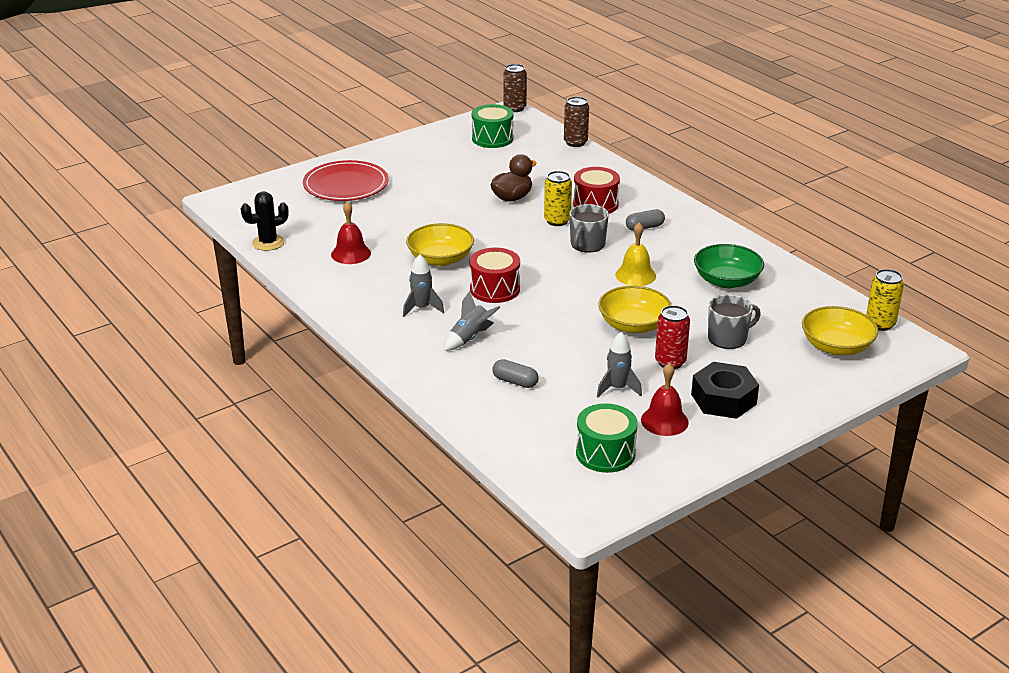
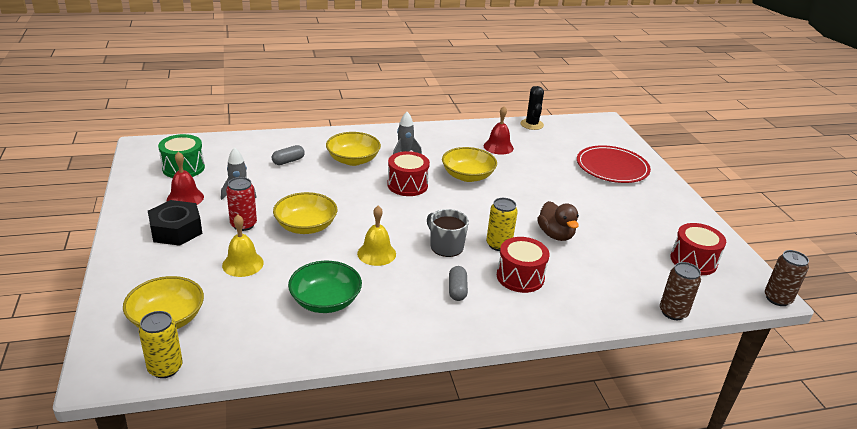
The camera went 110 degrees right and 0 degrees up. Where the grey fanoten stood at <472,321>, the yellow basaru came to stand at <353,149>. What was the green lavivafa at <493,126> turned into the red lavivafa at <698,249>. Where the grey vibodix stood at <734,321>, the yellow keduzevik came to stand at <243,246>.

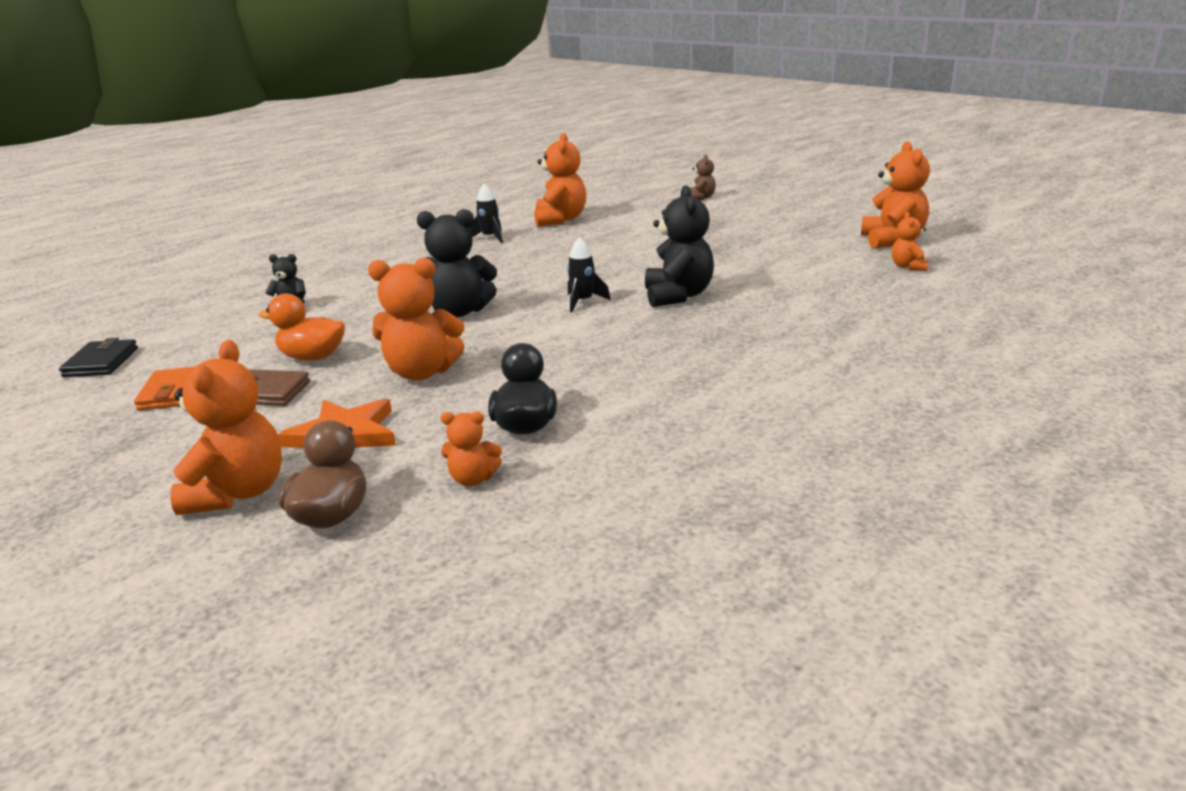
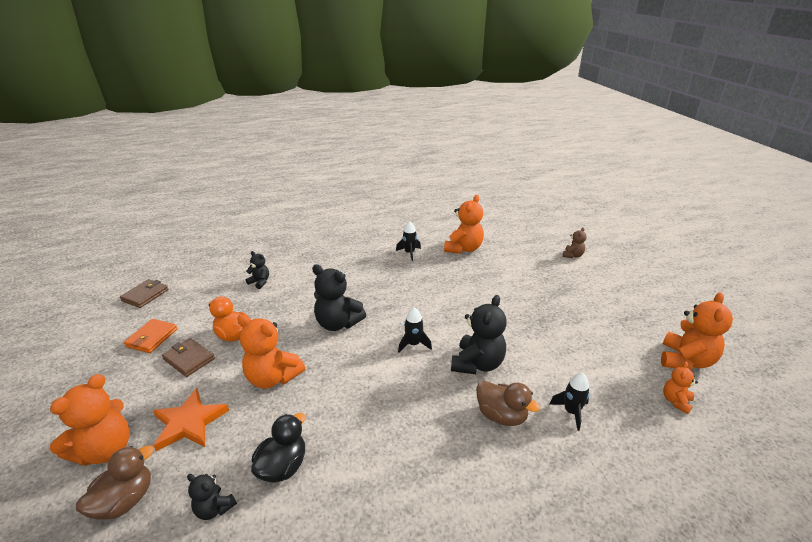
The camera went 25 degrees right and 5 degrees up. What was the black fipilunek at <98,357> turned into the brown fipilunek at <144,293>. What was the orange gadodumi at <471,448> turned into the black gadodumi at <212,497>. The second view gained the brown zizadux at <508,403>. The second view gained the black fanoten at <569,401>.

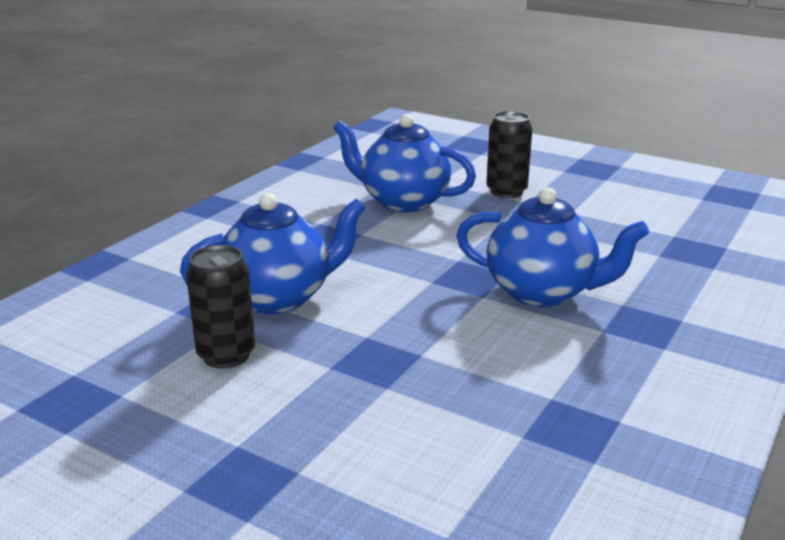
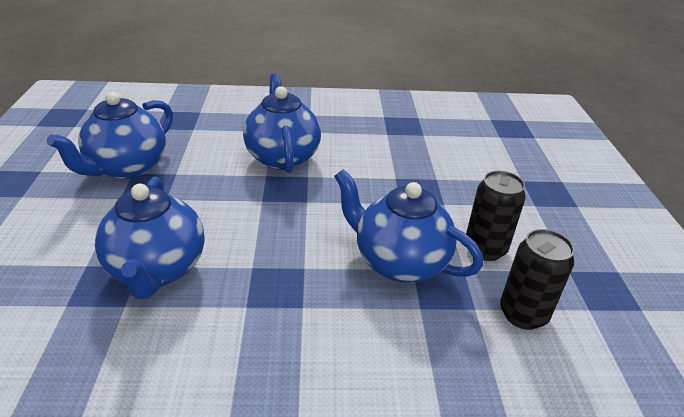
The camera went 125 degrees left and 10 degrees up. The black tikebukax ended up elsewhere, having gone from <509,154> to <537,279>. The second view gained the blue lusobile at <110,135>.

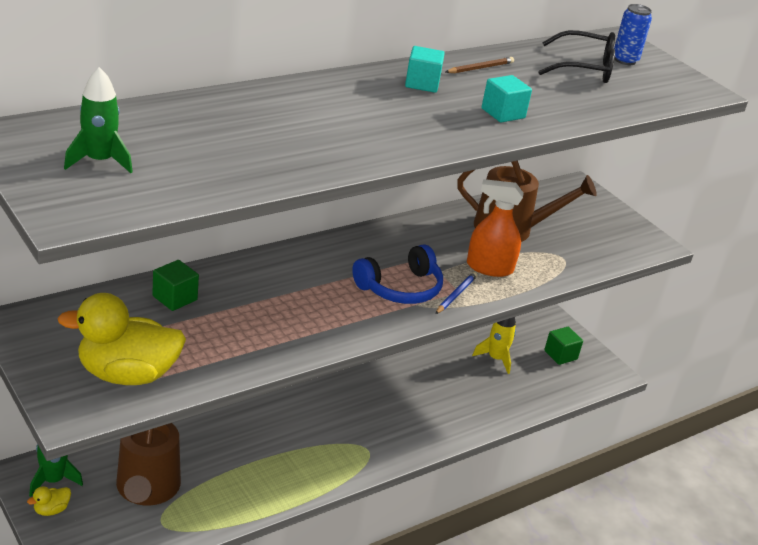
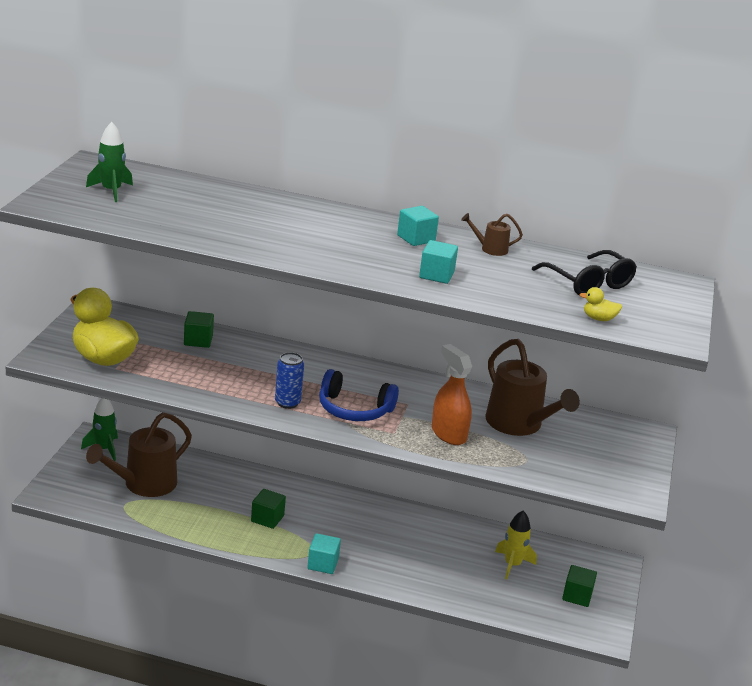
The camera went 50 degrees right and 5 degrees down. The yellow zizadux ended up elsewhere, having gone from <49,501> to <601,304>. The second view lost the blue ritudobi at <456,293>. Where the brown ritudobi stood at <479,65>, the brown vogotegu came to stand at <492,234>. The blue tikebukax ended up elsewhere, having gone from <633,34> to <289,380>. The second view gained the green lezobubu at <268,509>. The second view gained the turquoise lezobubu at <324,553>.

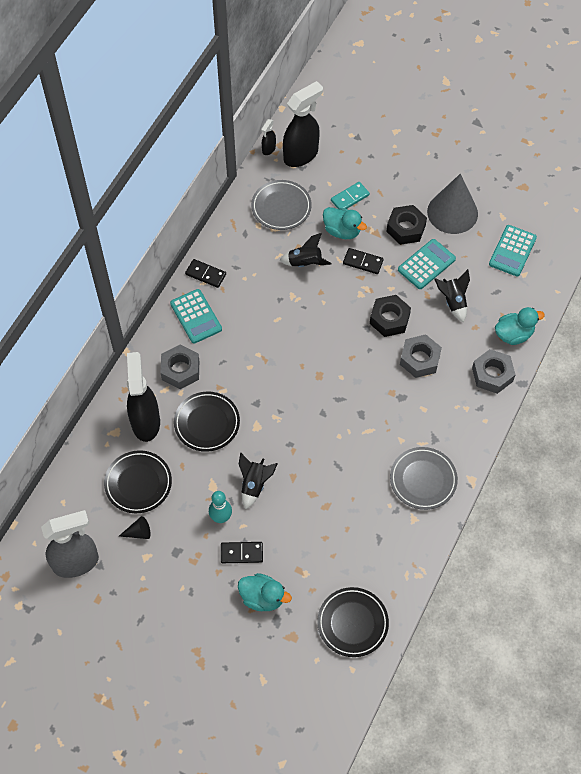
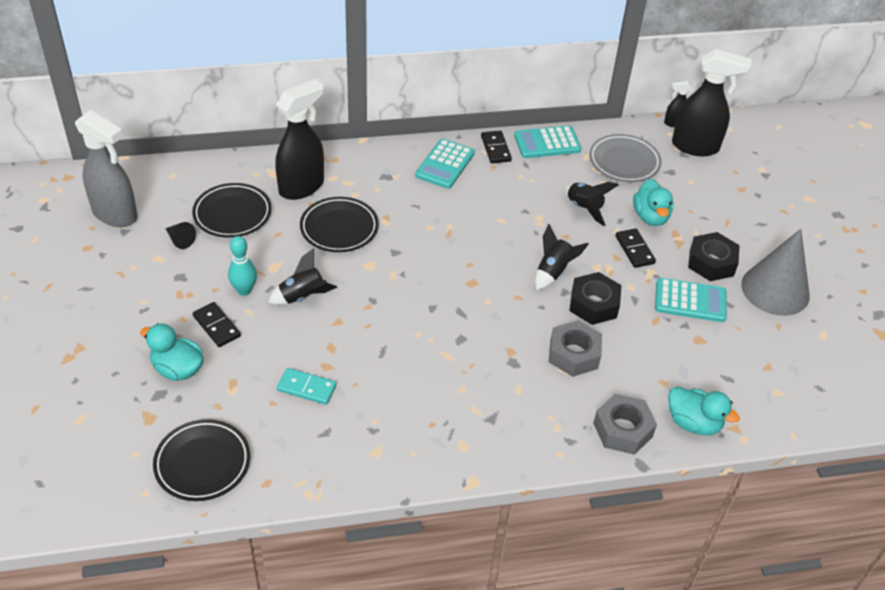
The camera went 50 degrees right and 15 degrees down. The second view lost the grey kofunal at <179,367>. The turquoise zizadux at <265,592> ended up facing another way, 135 degrees clockwise from before. The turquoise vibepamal ended up elsewhere, having gone from <350,195> to <307,386>. The second view lost the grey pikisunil at <424,478>. The black fanoten ended up elsewhere, having gone from <452,296> to <562,257>. The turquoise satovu ended up elsewhere, having gone from <513,250> to <547,142>.

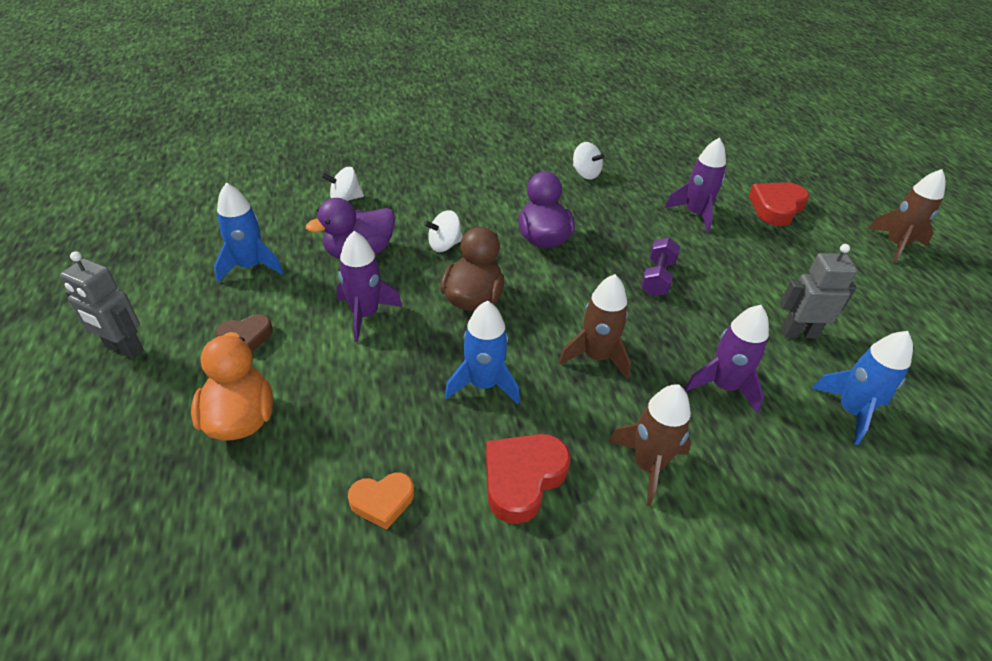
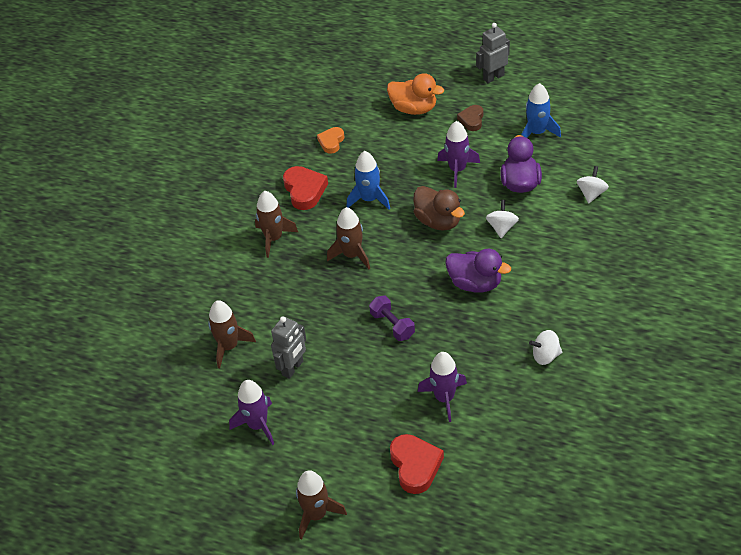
The camera went 130 degrees right and 5 degrees up. The purple fanoten ended up elsewhere, having gone from <727,359> to <251,412>. What was the blue fanoten at <862,388> turned into the brown fanoten at <232,334>.

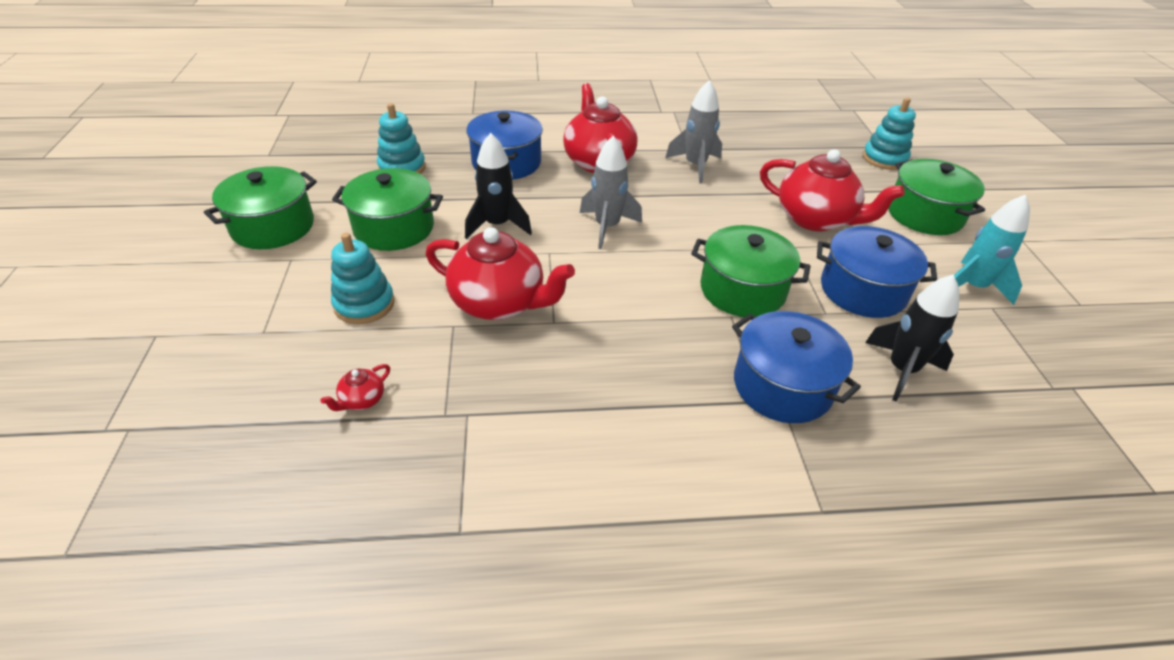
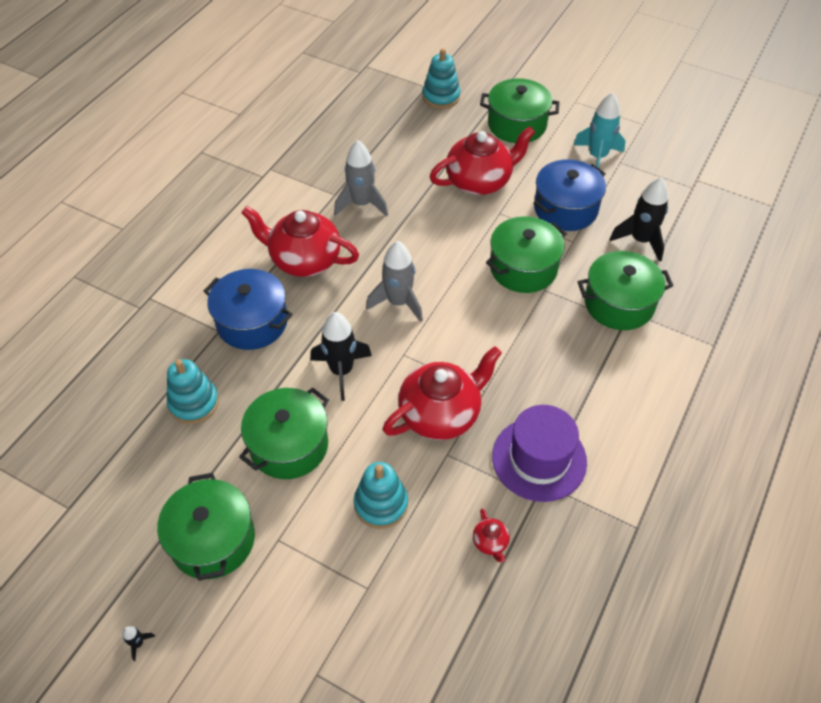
The camera went 55 degrees left and 10 degrees up. What was the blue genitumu at <796,367> turned into the green genitumu at <625,290>. The second view gained the black fanoten at <139,643>. The second view gained the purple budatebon at <539,453>.

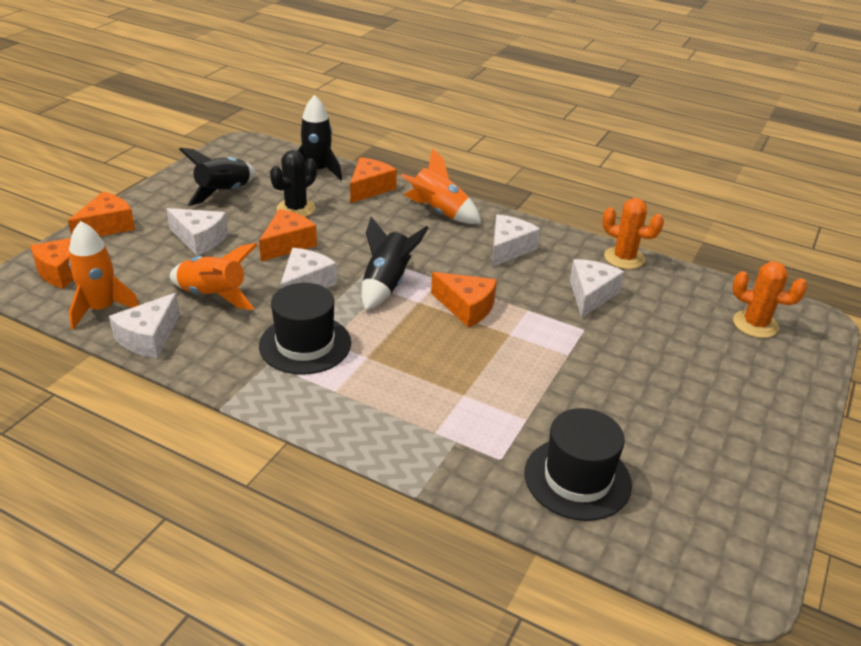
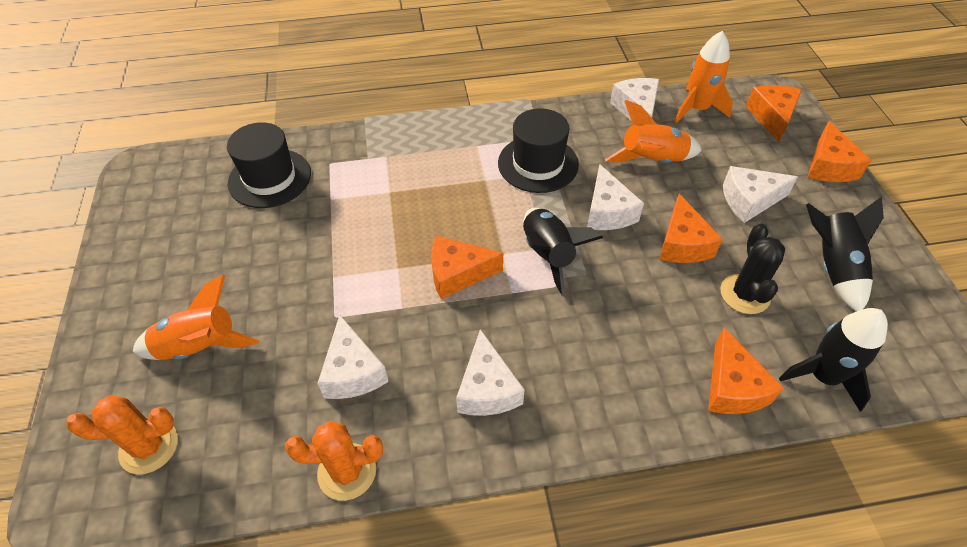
The camera went 145 degrees right and 15 degrees up. The orange fanoten ended up elsewhere, having gone from <441,186> to <196,317>.

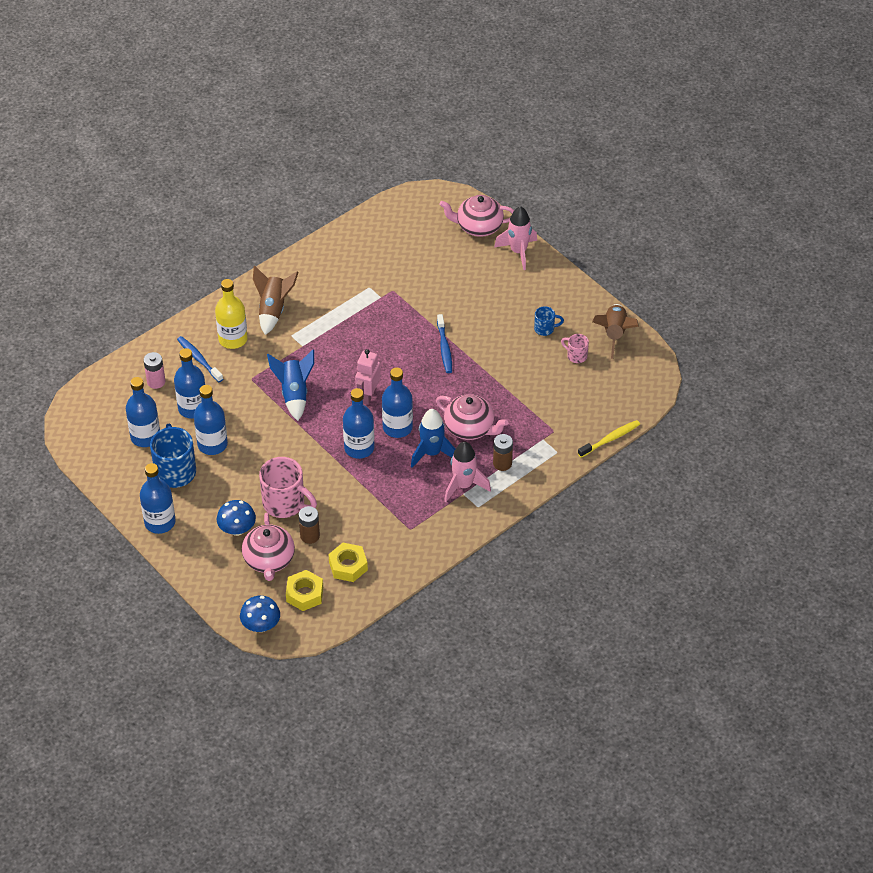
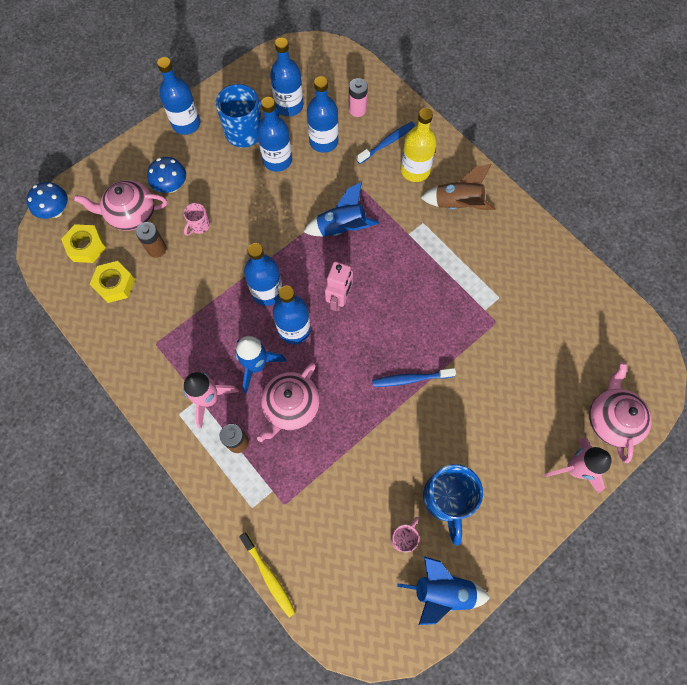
The camera went 90 degrees right and 20 degrees up. The size of the pink vibodix at <288,487> changed by a factor of 0.51. The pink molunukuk at <368,377> ended up facing another way, 90 degrees clockwise from before. The size of the blue vibodix at <549,321> changed by a factor of 1.97. What was the brown fanoten at <615,331> turned into the blue fanoten at <443,590>.

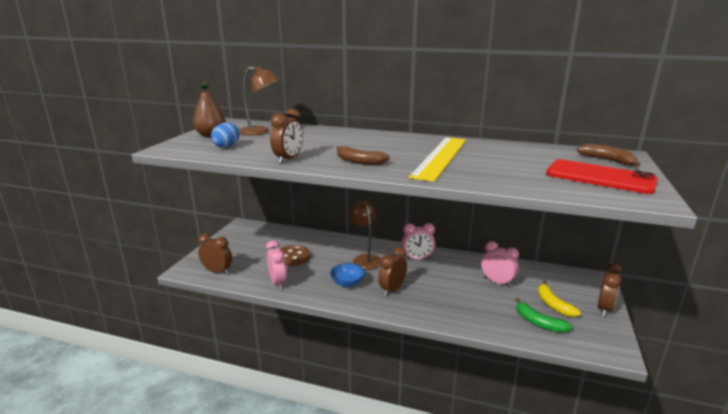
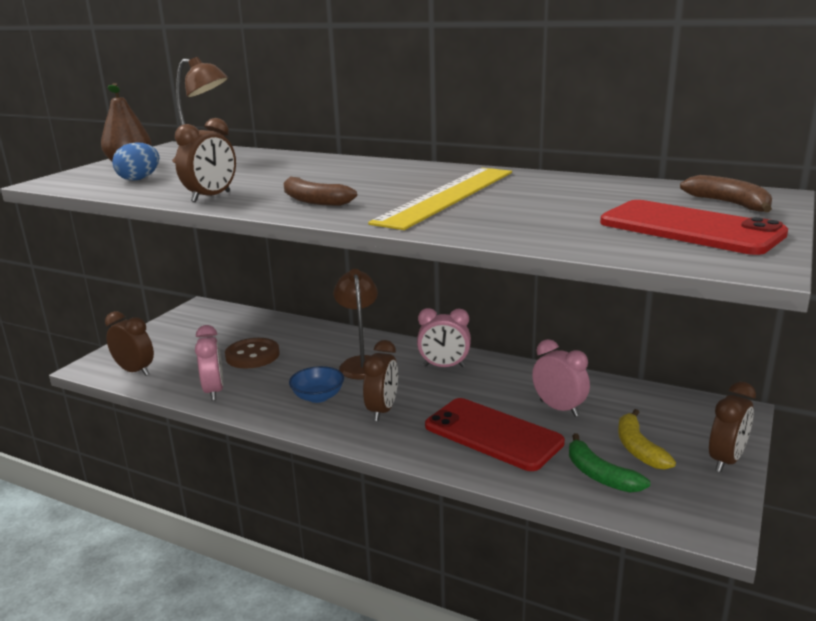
The camera went 10 degrees right and 0 degrees up. The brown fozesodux at <392,271> ended up facing another way, 150 degrees clockwise from before. The second view gained the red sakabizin at <495,434>.

